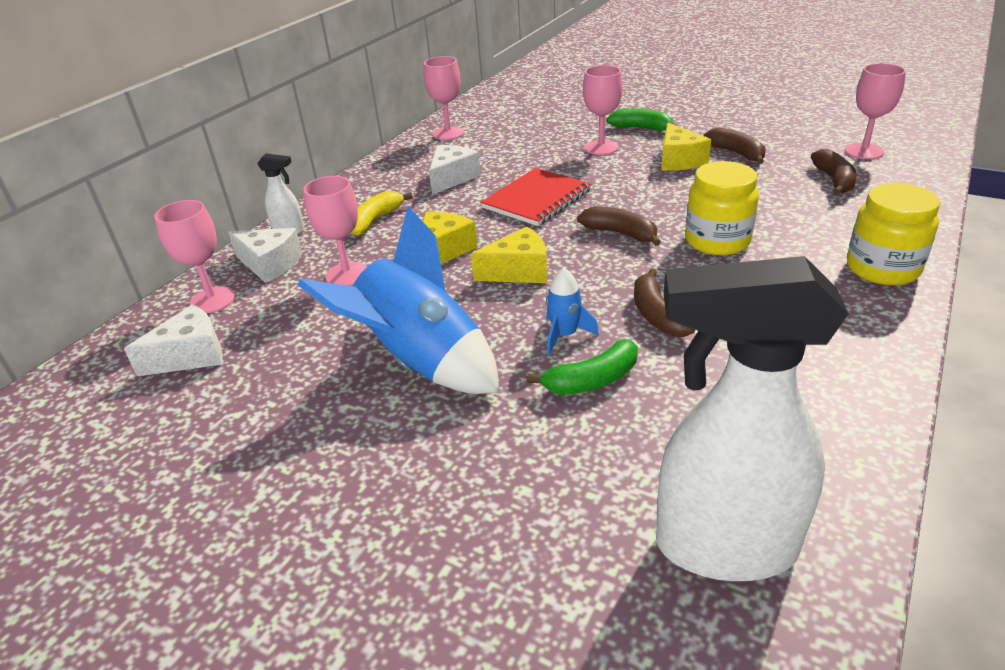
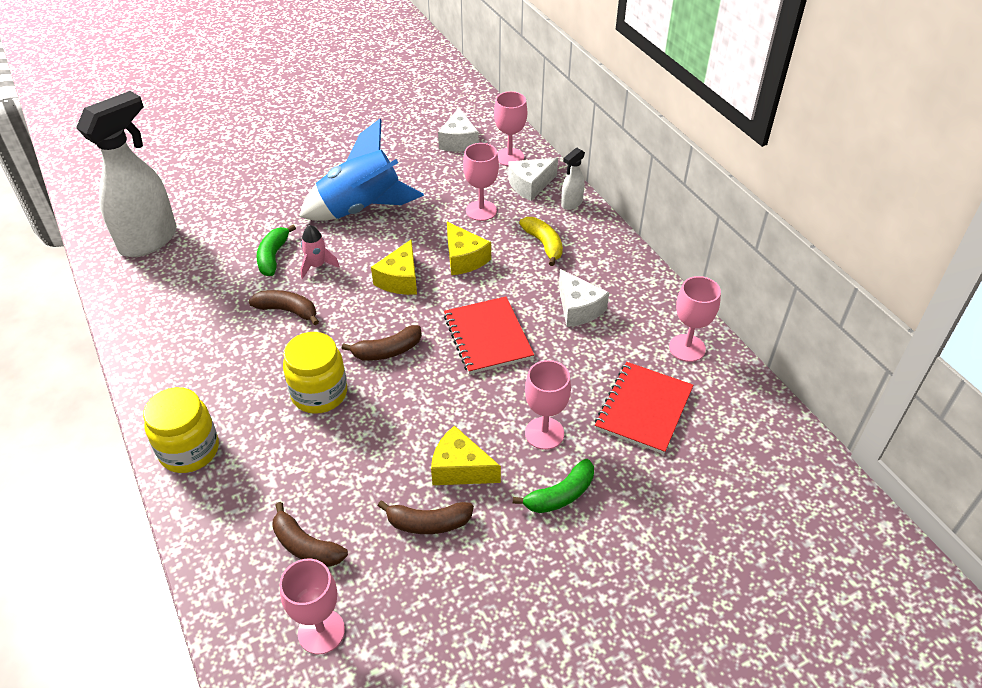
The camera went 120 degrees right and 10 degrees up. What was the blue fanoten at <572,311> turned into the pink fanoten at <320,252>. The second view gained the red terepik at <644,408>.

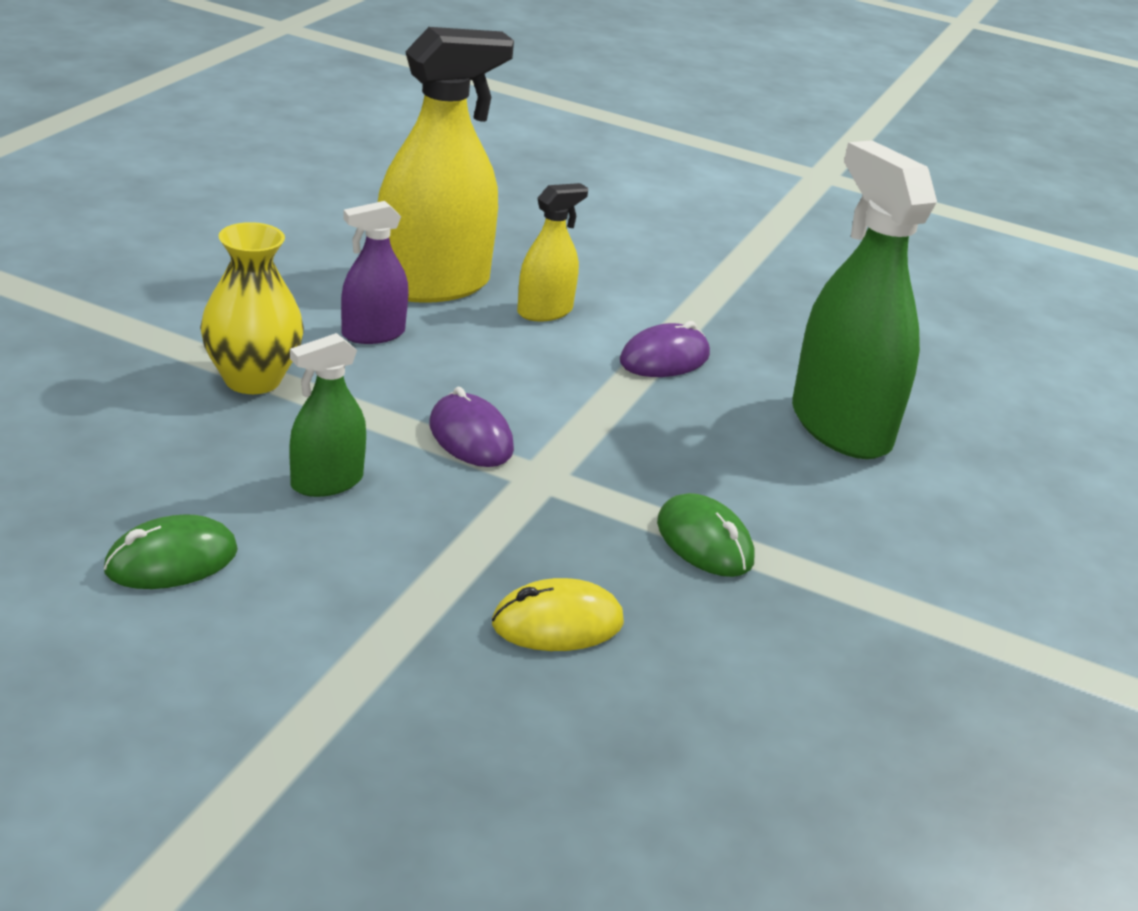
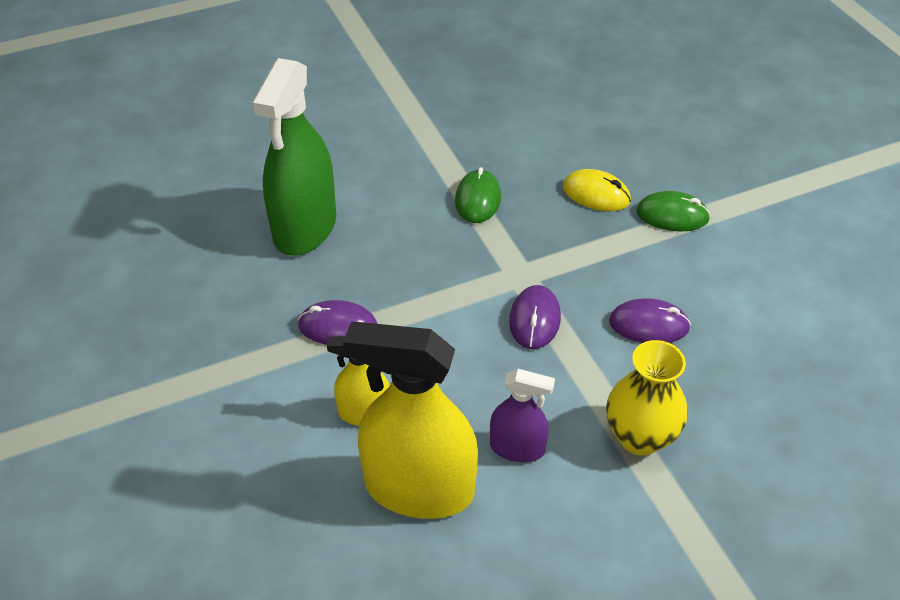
The camera went 135 degrees left and 15 degrees up. The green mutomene ended up elsewhere, having gone from <171,551> to <673,211>. Where the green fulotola stood at <328,415>, the purple mutomene came to stand at <650,320>.

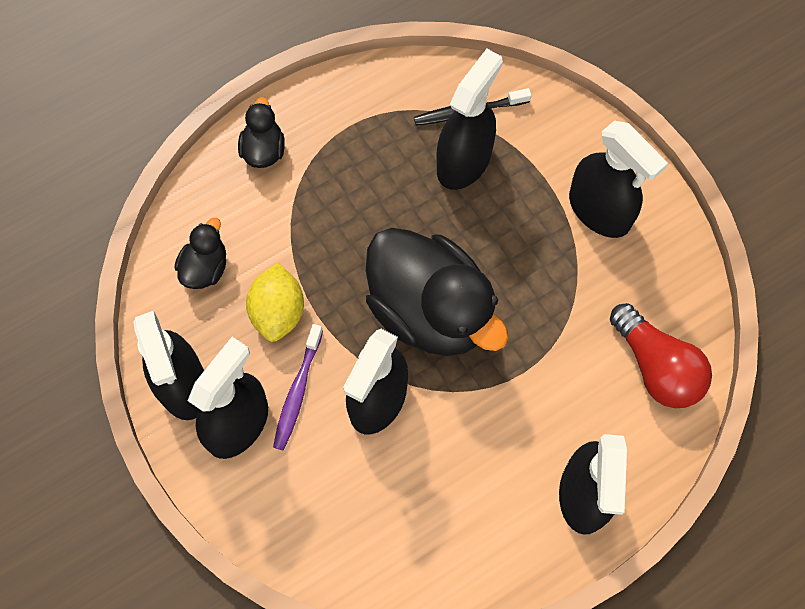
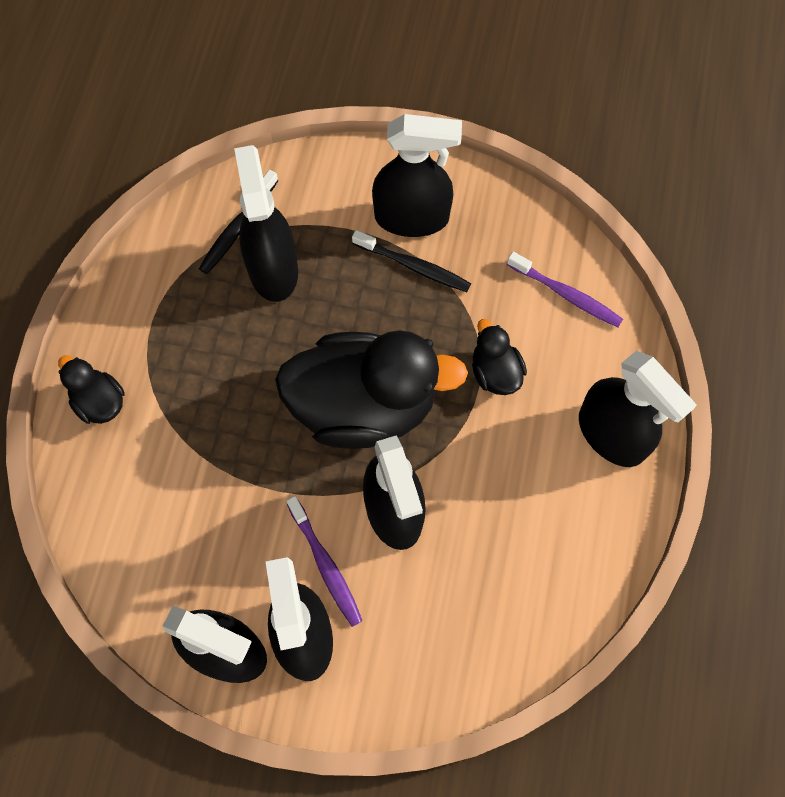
The camera went 45 degrees left and 0 degrees up. The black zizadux ended up elsewhere, having gone from <200,253> to <499,357>. The second view lost the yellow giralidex at <275,302>. Where the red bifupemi stood at <661,355>, the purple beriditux came to stand at <565,289>. The second view gained the black beriditux at <411,261>.

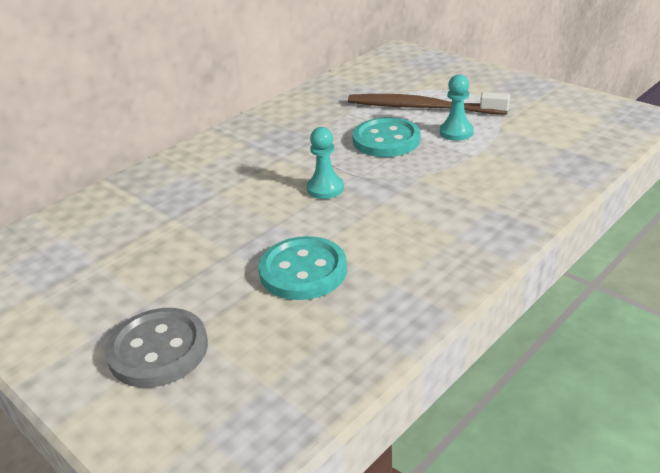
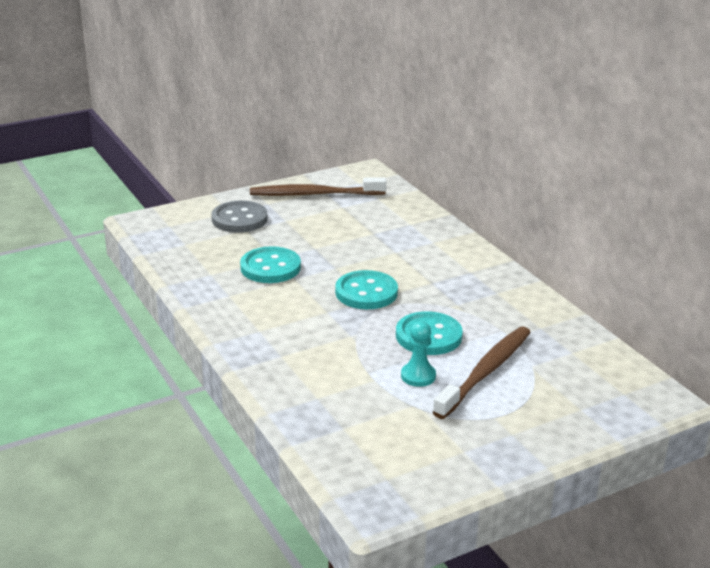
The camera went 105 degrees right and 5 degrees down. Where the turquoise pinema stood at <325,163>, the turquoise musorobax came to stand at <366,289>. The second view gained the brown beriditux at <318,186>.

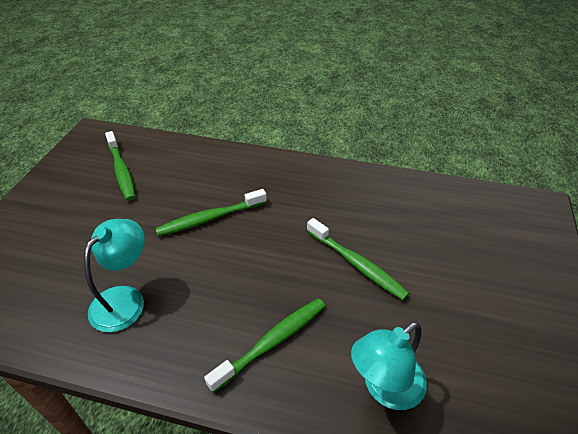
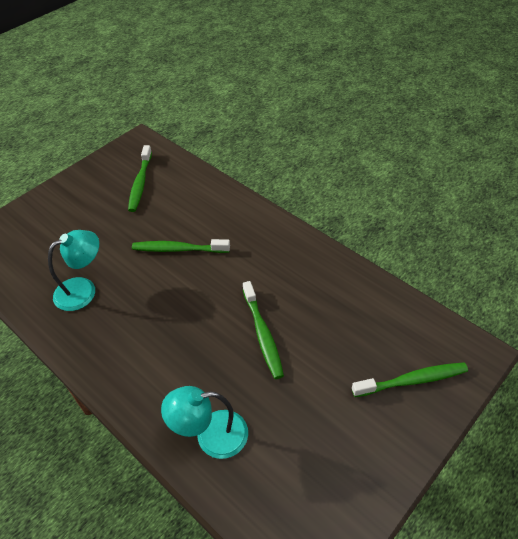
The camera went 30 degrees right and 5 degrees up. The green beriditux ended up elsewhere, having gone from <264,345> to <410,379>.

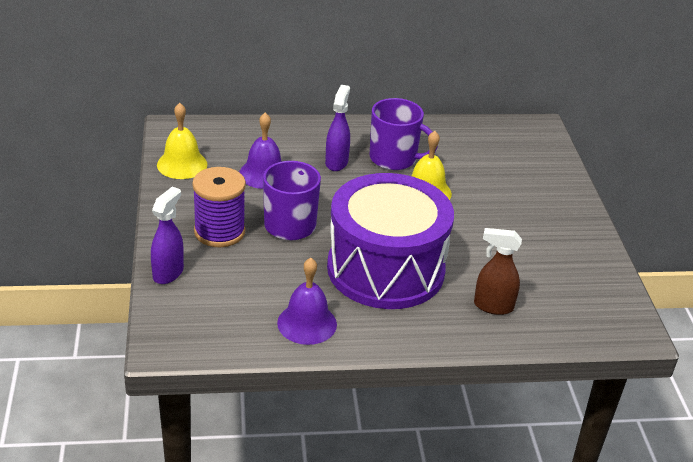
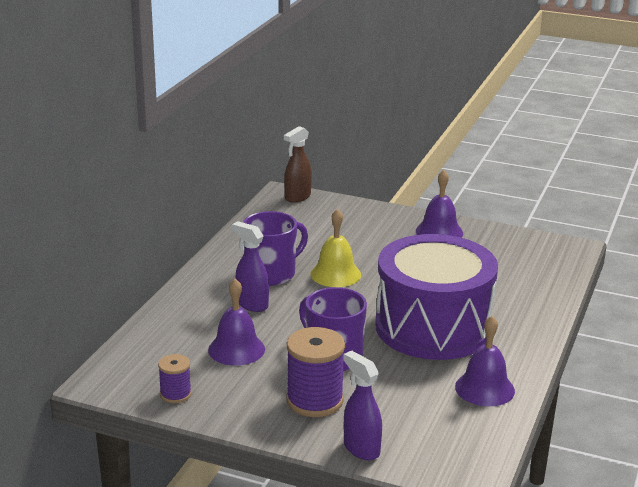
The camera went 60 degrees left and 10 degrees down. Where the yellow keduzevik stood at <182,141>, the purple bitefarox came to stand at <174,378>. The brown fulotola ended up elsewhere, having gone from <498,271> to <298,164>. The second view gained the purple keduzevik at <439,204>.

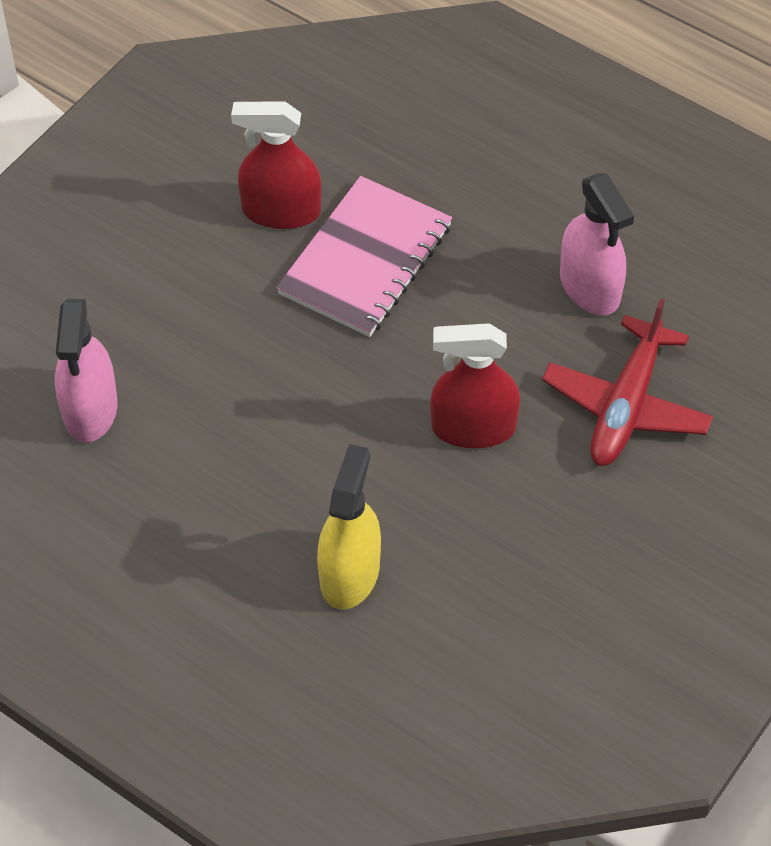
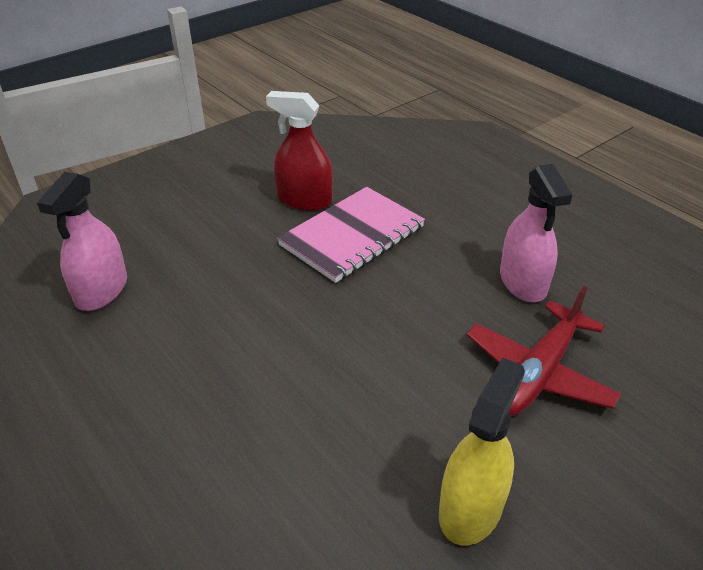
The camera went 15 degrees right and 15 degrees down. The yellow fulotola ended up elsewhere, having gone from <349,527> to <482,452>. The second view lost the red fulotola at <475,385>.

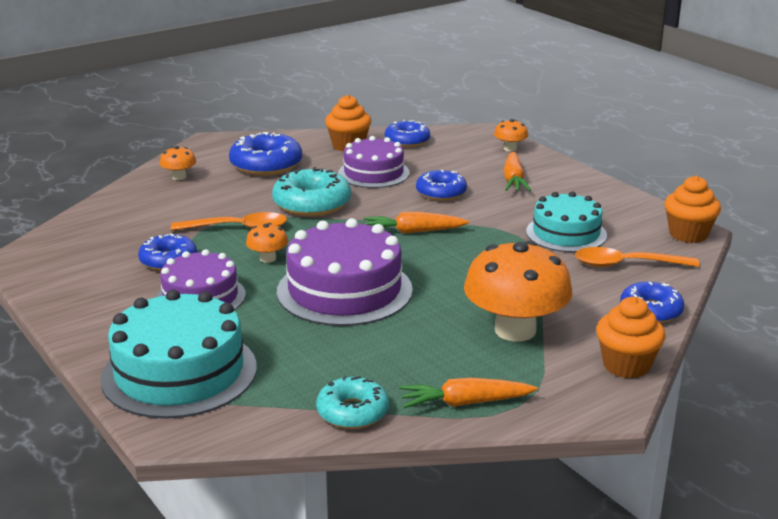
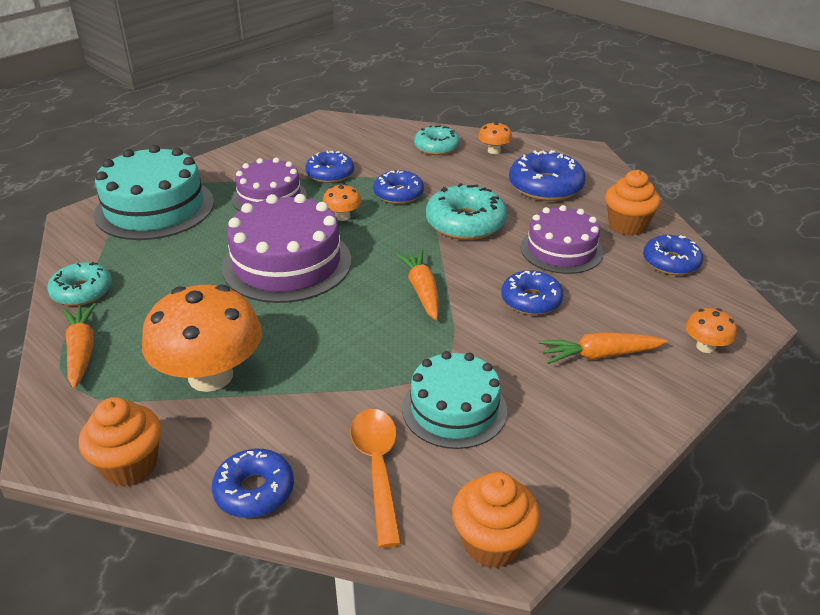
The camera went 80 degrees right and 10 degrees up. Where the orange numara stood at <229,221>, the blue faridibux came to stand at <398,187>. The second view gained the turquoise faridibux at <437,140>.

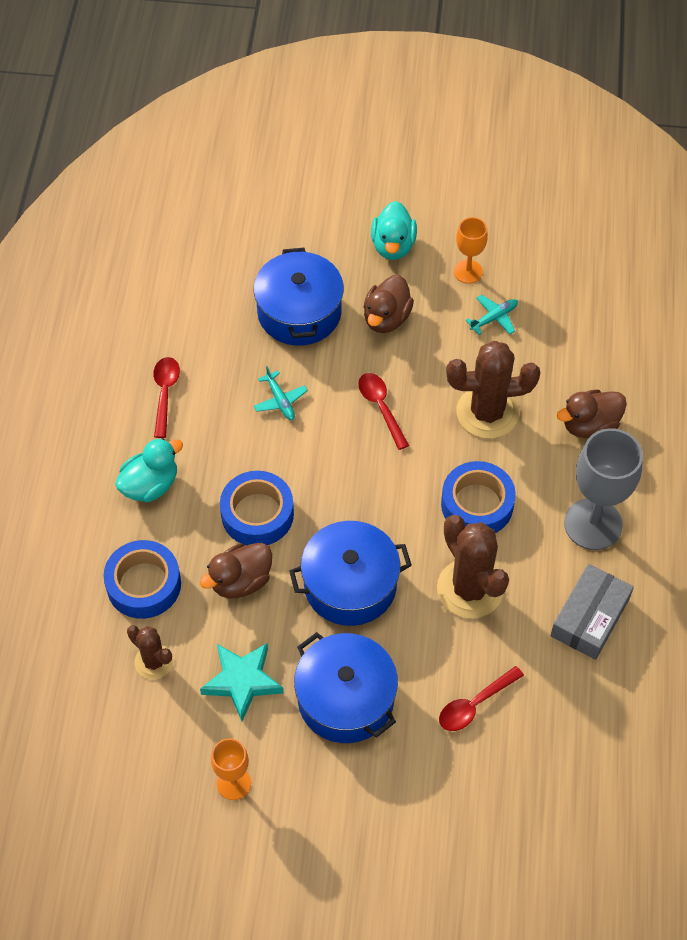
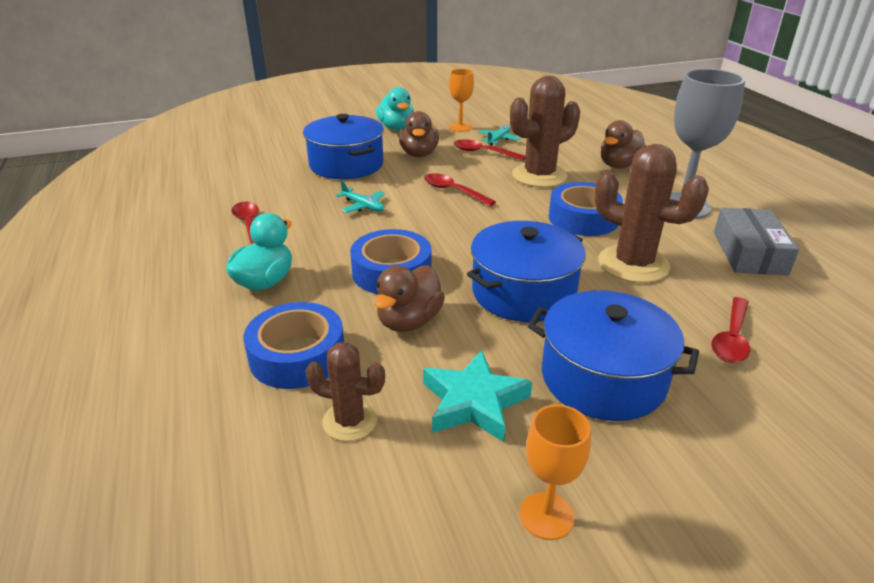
The camera went 25 degrees left and 25 degrees down. The second view gained the red numara at <490,150>.

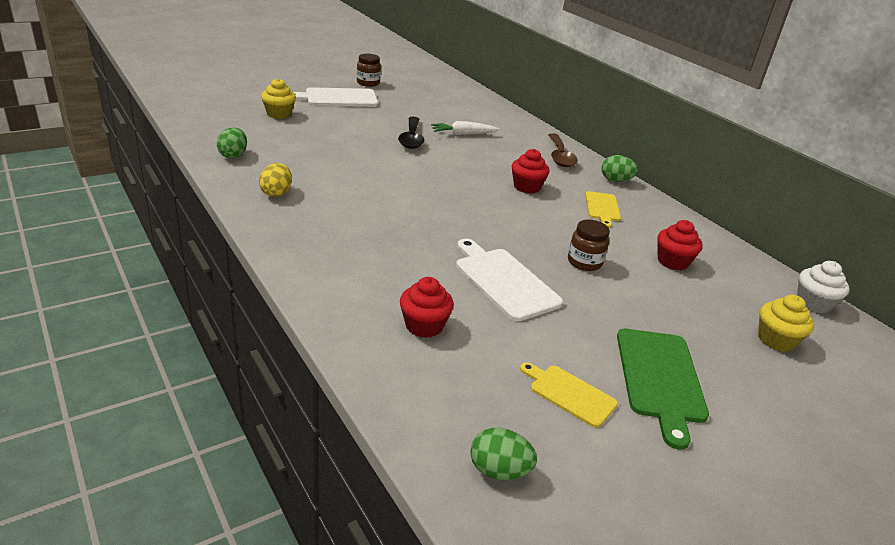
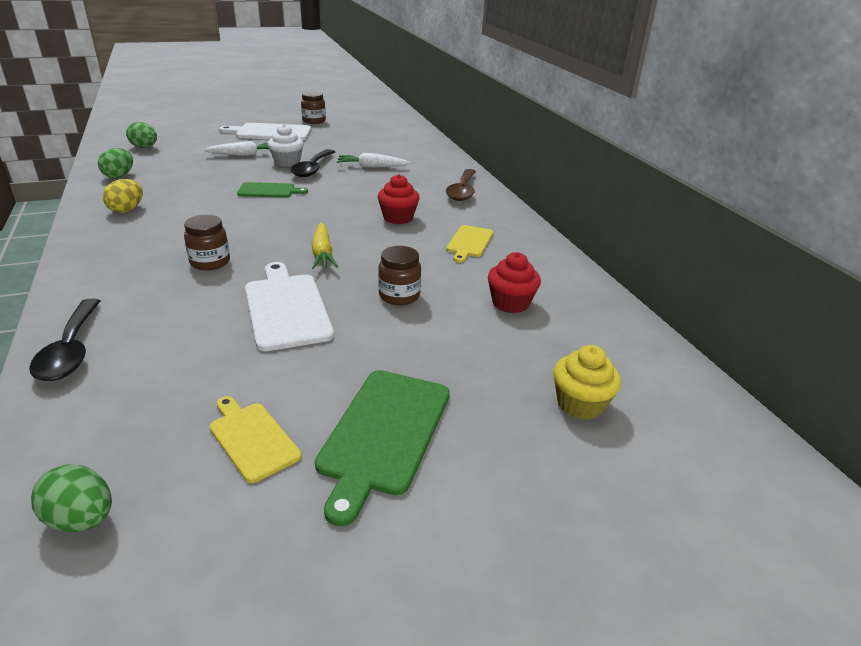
The camera went 15 degrees right and 0 degrees up. The second view lost the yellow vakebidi at <278,98>. The second view lost the red vakebidi at <427,307>. The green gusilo ended up elsewhere, having gone from <620,168> to <141,135>. The white vakebidi ended up elsewhere, having gone from <823,287> to <286,145>. The second view gained the black numara at <64,340>. The second view gained the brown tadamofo at <207,242>. The second view gained the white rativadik at <236,148>. The second view gained the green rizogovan at <272,190>. The second view gained the yellow rativadik at <324,246>.

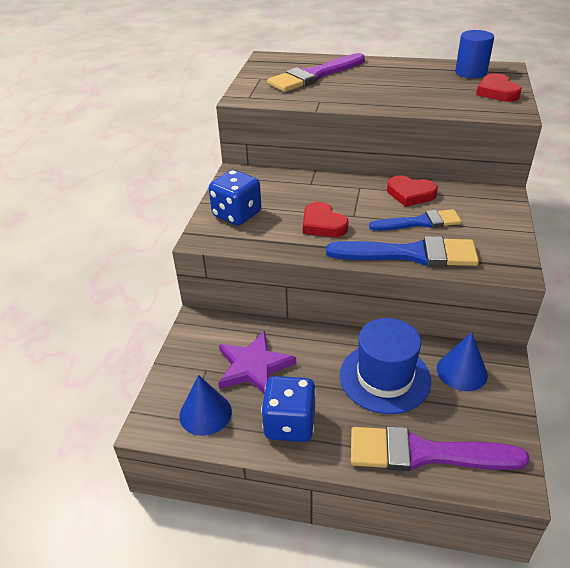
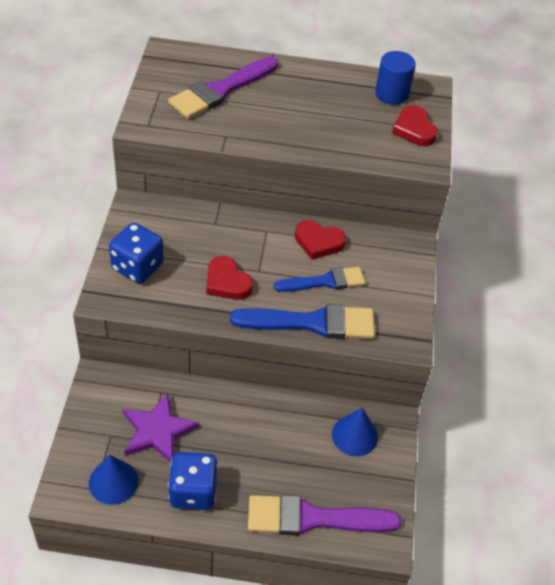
The camera went 10 degrees left and 10 degrees up. The second view lost the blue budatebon at <385,366>.

